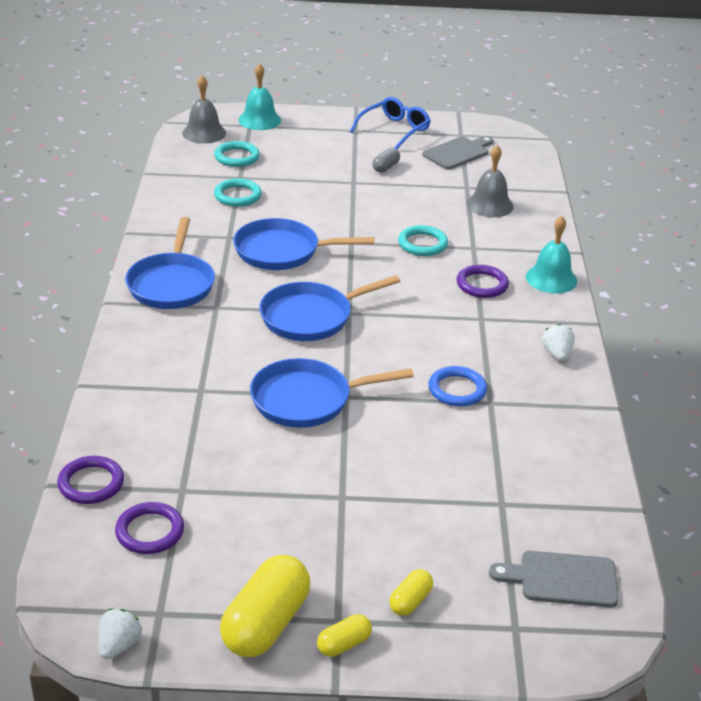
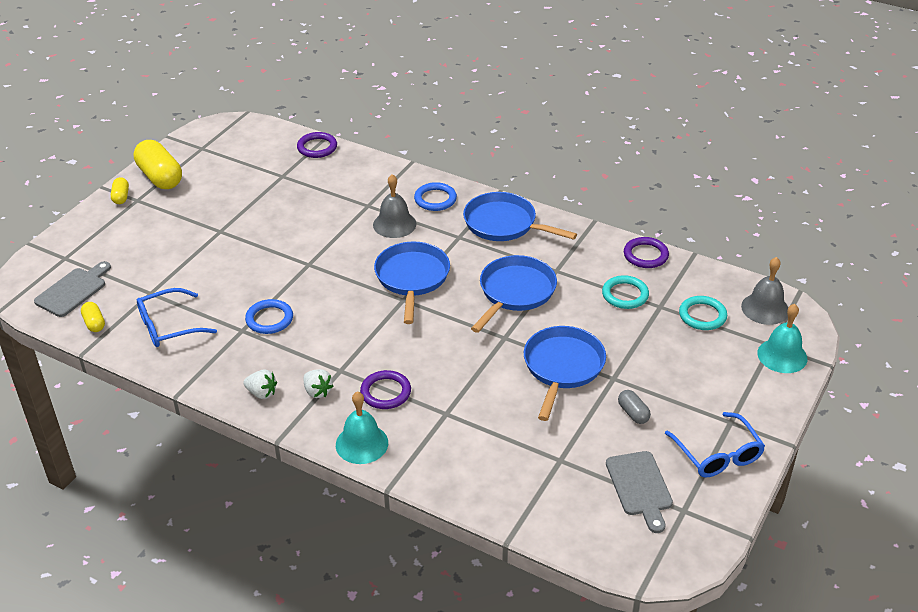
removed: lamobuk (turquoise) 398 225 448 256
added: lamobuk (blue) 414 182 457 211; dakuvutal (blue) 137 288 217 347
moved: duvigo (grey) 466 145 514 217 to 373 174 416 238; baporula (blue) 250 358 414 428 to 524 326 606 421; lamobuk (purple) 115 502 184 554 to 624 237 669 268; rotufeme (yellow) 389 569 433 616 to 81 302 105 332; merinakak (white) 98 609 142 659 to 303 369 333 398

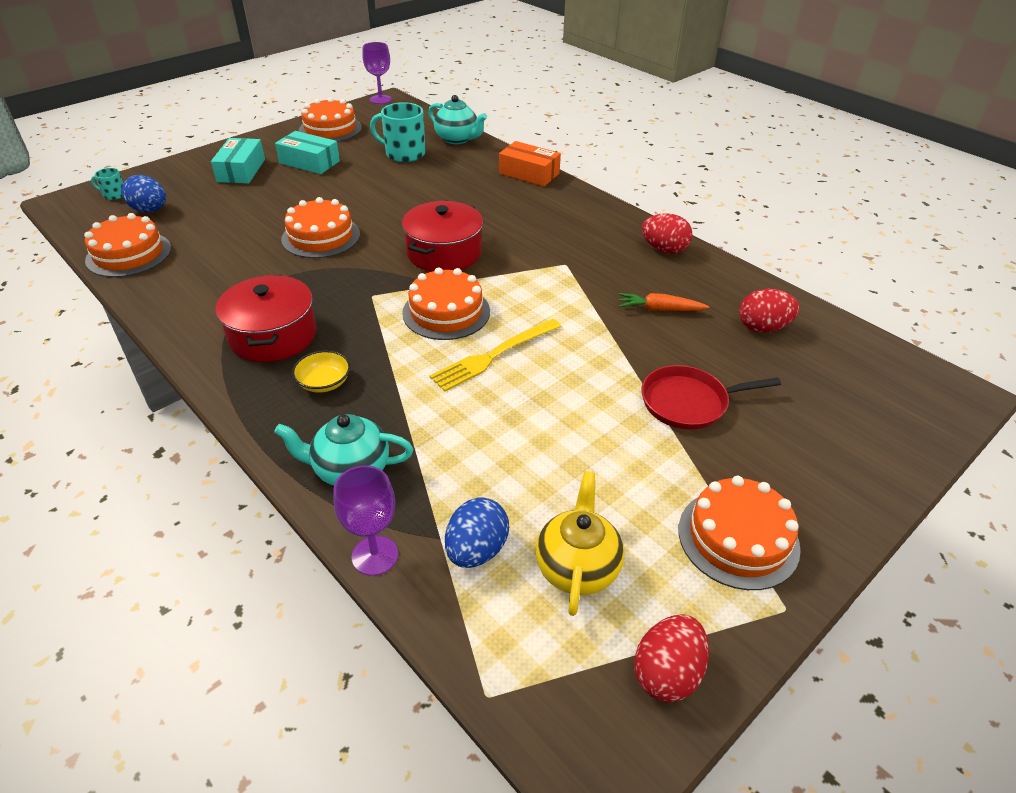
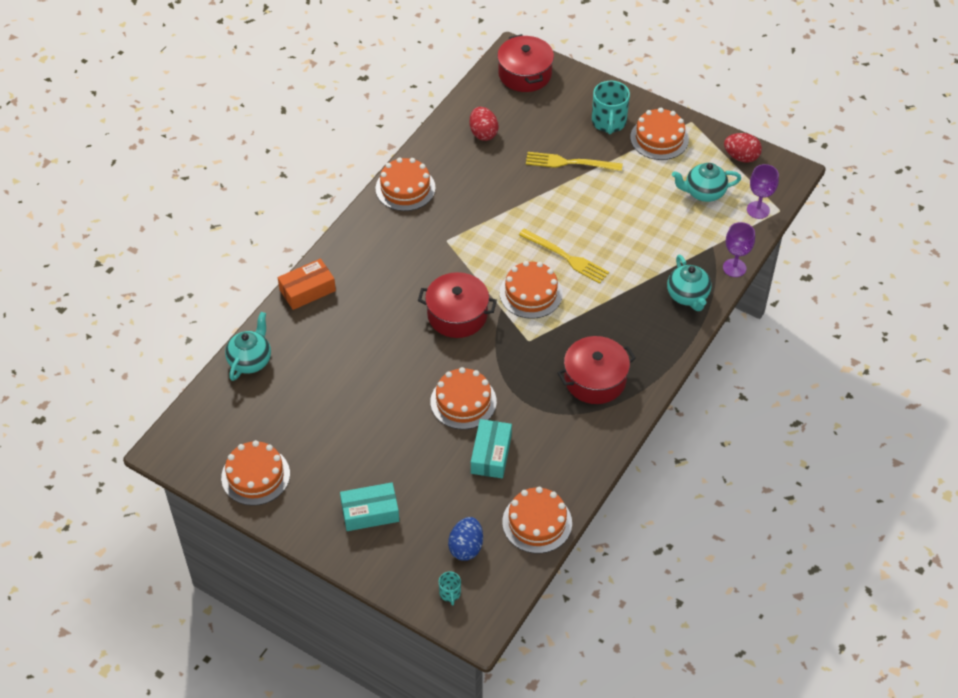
removed: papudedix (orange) 619 293 709 311; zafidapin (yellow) 292 350 351 393; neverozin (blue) 445 497 509 568
added: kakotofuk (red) 497 34 554 92
moved: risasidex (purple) 362 42 392 104 to 747 164 779 219; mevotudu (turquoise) 370 102 426 162 to 592 81 630 134; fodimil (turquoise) 275 131 340 174 to 471 419 512 478
replaced: neverozin (red) 642 213 693 254 to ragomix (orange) 376 157 435 211; baporula (red) 641 365 781 430 to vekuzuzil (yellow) 526 152 623 171
recoloured: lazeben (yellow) 536 471 624 616 to lazeben (turquoise) 672 163 741 202
turned: fodimil (orange) 499 141 561 187 = 278 258 336 310 45 degrees clockwise

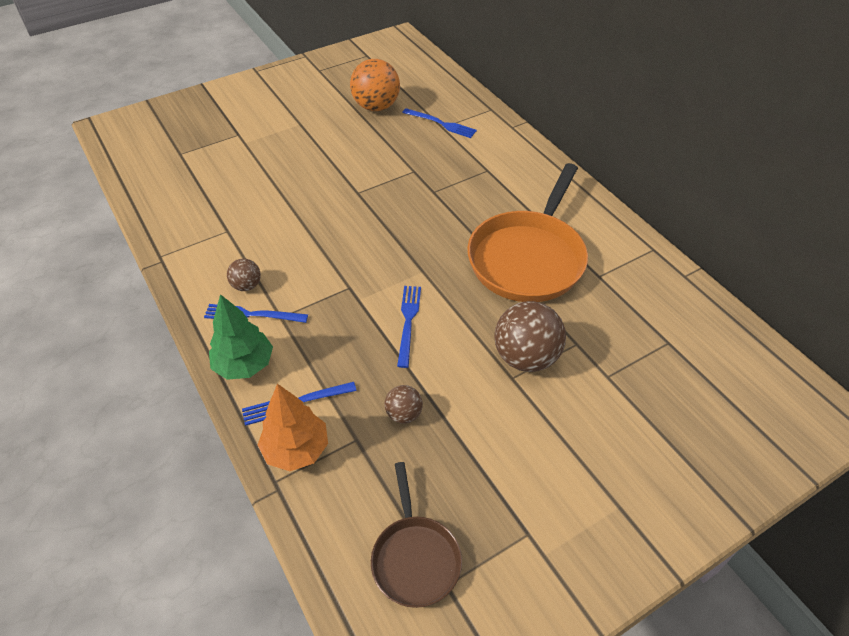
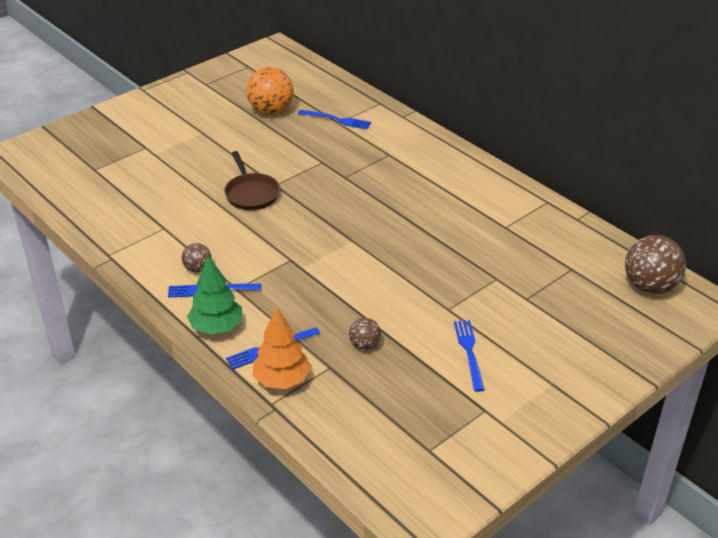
removed: baporula (orange) 467 163 588 302
moved: vekuzuzil (blue) 397 286 421 368 to 454 320 485 392; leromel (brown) 494 301 566 372 to 625 235 686 294; baporula (brown) 371 462 462 608 to 224 151 280 210

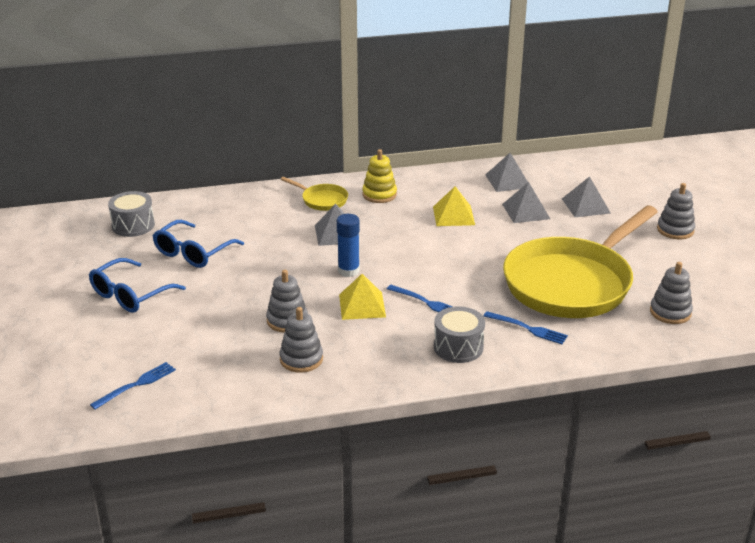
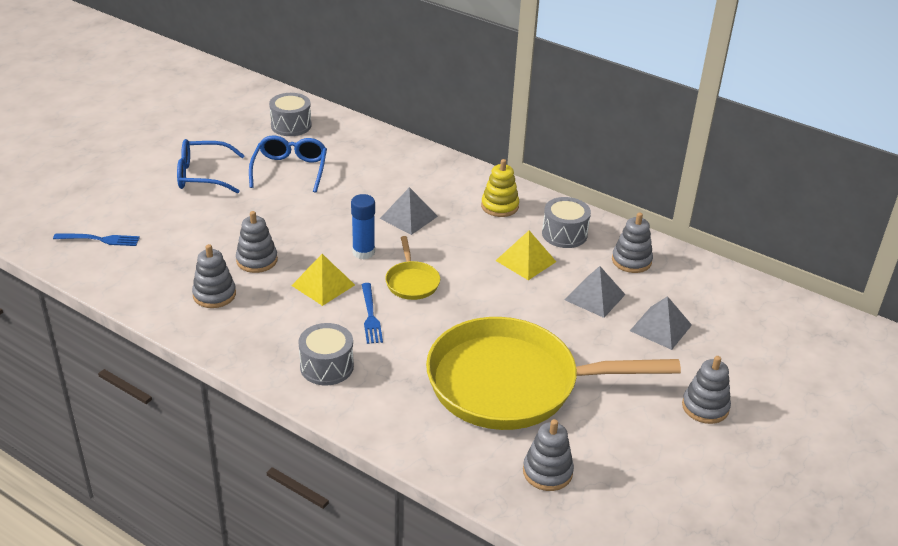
removed: vekuzuzil (blue) 484 311 568 344
added: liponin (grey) 542 197 591 248
moved: baporula (yellow) 281 177 348 211 to 385 236 440 300
replaced: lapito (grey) 485 153 528 192 to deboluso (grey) 612 212 653 273
turned: dakuvutal (blue) 153 220 244 268 = 249 135 327 193 105 degrees clockwise

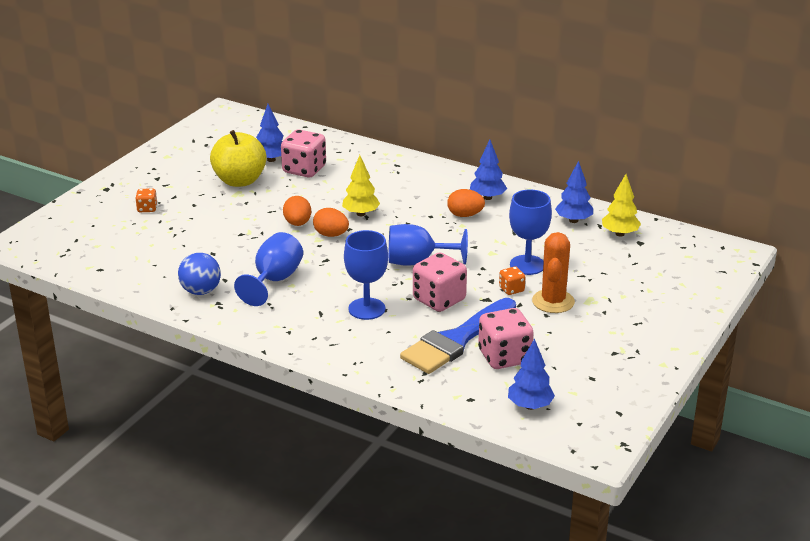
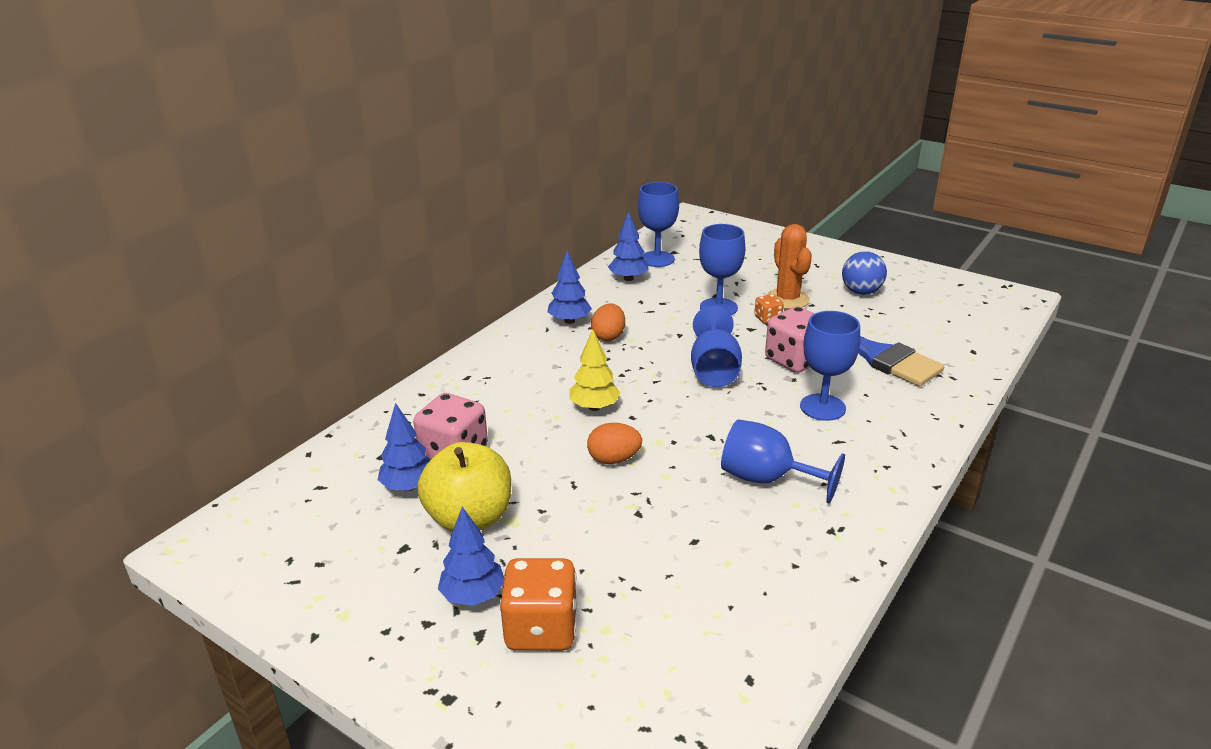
removed: neverozin (orange) 313 208 349 237; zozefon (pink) 478 308 534 369
moved: leromel (blue) 178 253 221 295 to 842 251 887 295; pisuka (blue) 508 338 555 410 to 438 507 504 606
replaced: pisuka (yellow) 602 174 641 237 to risasidex (blue) 638 182 679 267
turned: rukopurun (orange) 532 232 575 313 = 767 224 812 309 60 degrees clockwise
resized: zozefon (orange) 136 188 157 212 = 499 558 578 651 x1.99

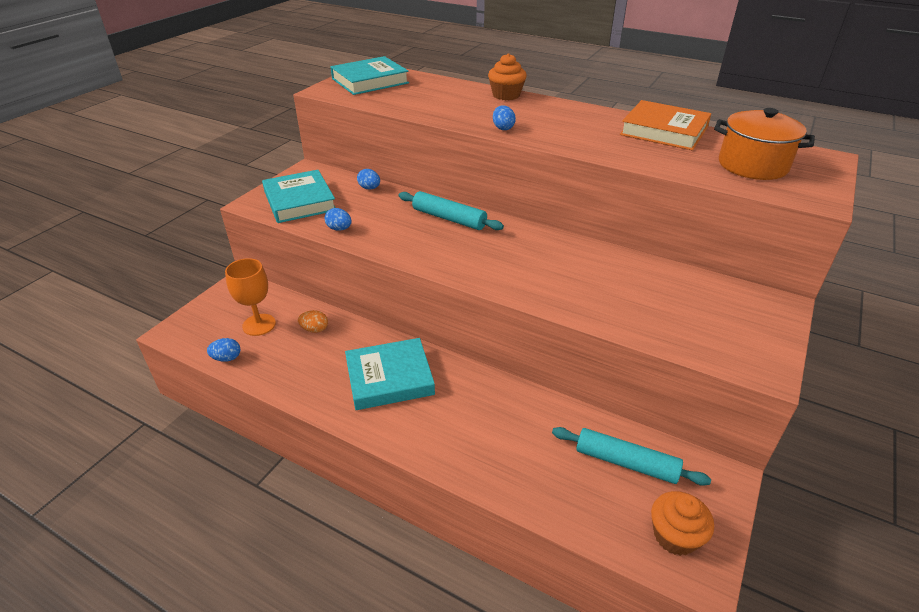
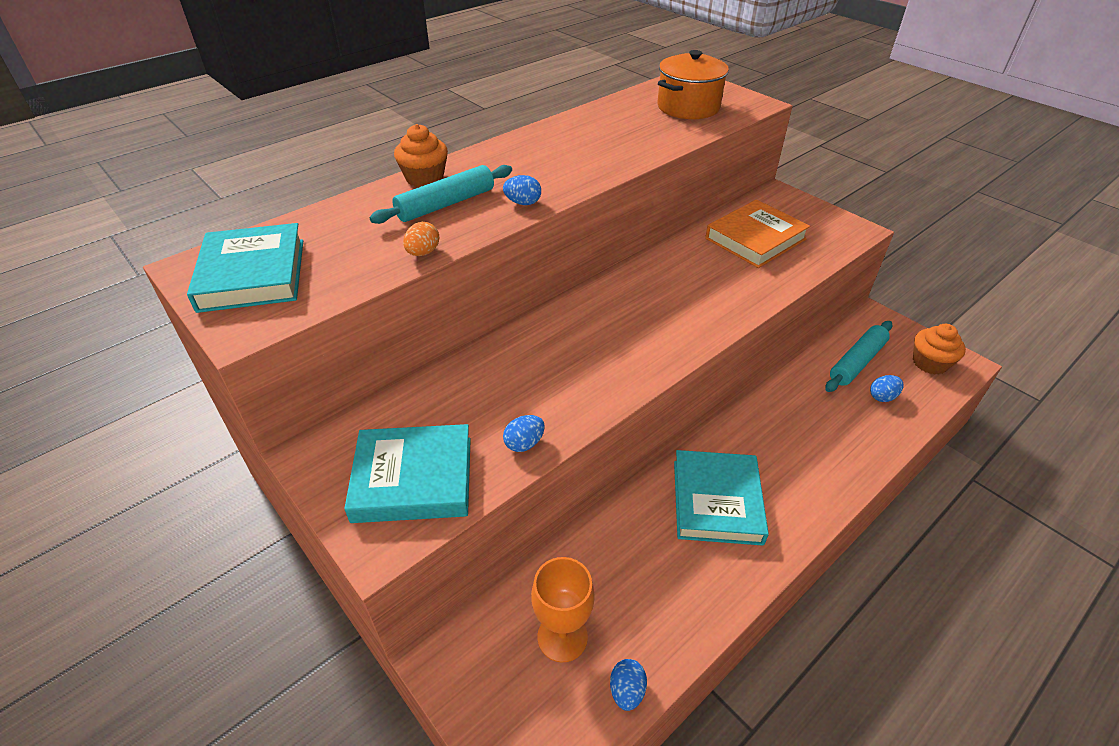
moved: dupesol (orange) 620 100 711 150 to 705 200 810 268; neverozin (blue) 357 169 380 190 to 870 375 903 402; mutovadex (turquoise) 399 191 504 230 to 369 165 512 224; neverozin (orange) 298 310 328 333 to 403 222 439 256

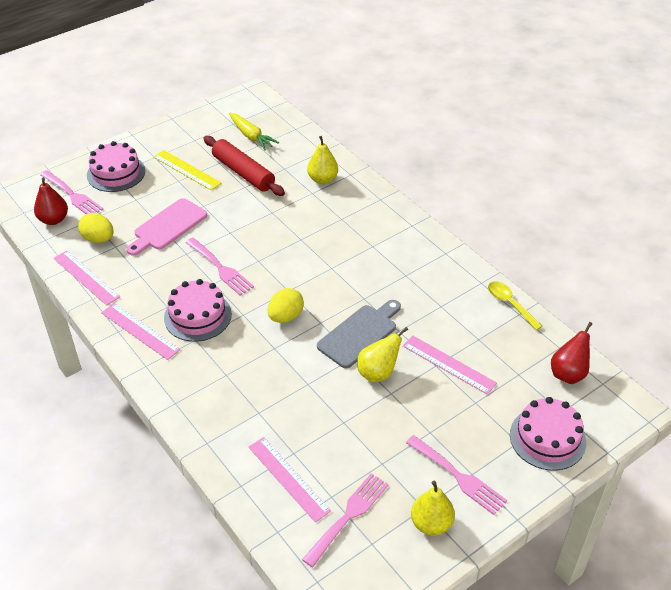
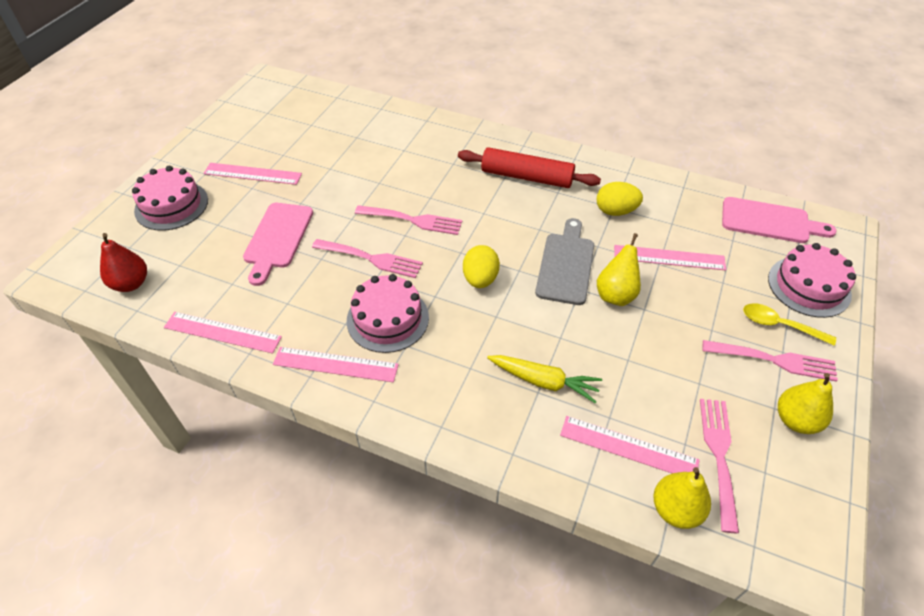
moved: papudedix (yellow) 229 113 279 150 to 487 355 602 403; mutovadex (red) 203 136 285 196 to 458 147 601 188; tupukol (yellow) 307 136 338 184 to 653 467 711 529; vekuzuzil (pink) 40 170 103 214 to 355 205 462 235; neverozin (yellow) 78 213 114 243 to 596 182 643 216; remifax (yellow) 488 281 543 330 to 743 303 836 346
replaced: tupukol (red) 551 322 592 384 to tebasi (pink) 722 197 837 243
recoloured: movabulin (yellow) 154 150 221 190 to movabulin (pink) 203 163 302 185

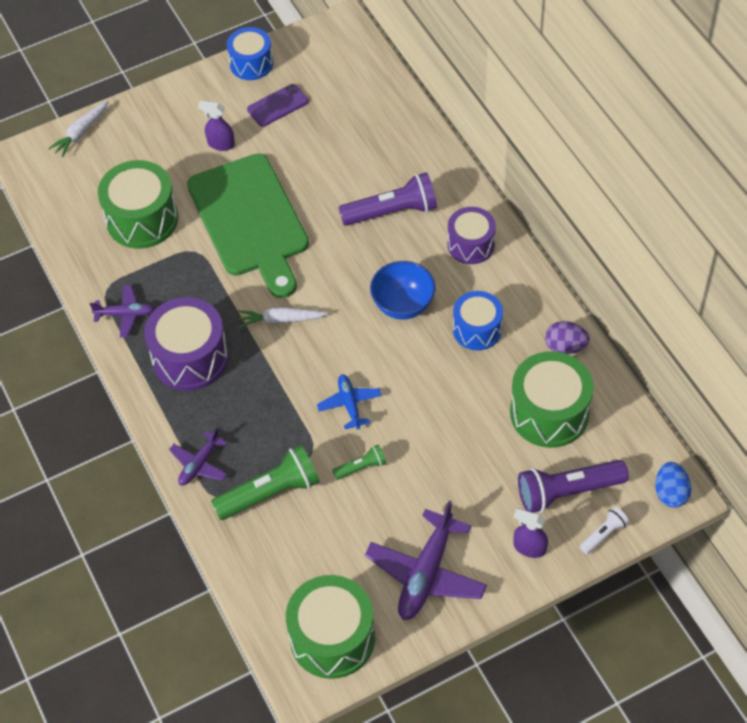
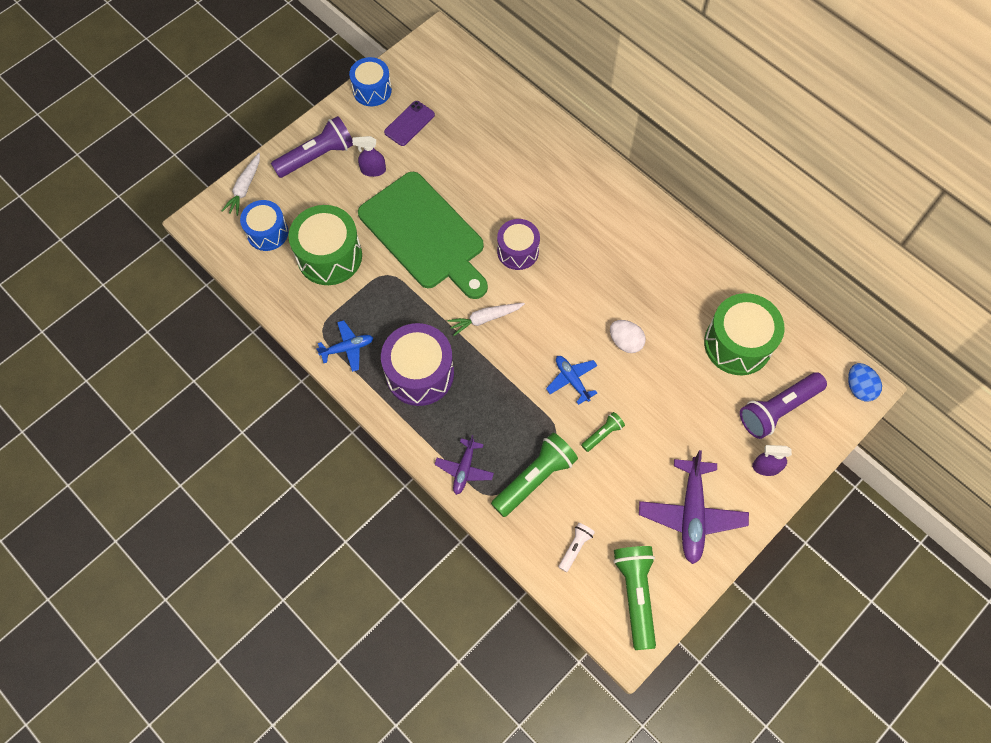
removed: zafidapin (blue) 370 261 435 319; neverozin (purple) 545 321 590 354
added: neverozin (white) 610 320 646 353
moved: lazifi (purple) 339 172 437 226 to 271 116 353 178; liponin (purple) 447 207 496 264 to 497 219 540 270; liponin (blue) 453 291 503 350 to 240 200 288 251; lazifi (white) 579 507 629 555 to 558 523 595 572
replaced: liponin (green) 286 575 375 679 to lazifi (green) 613 546 656 650
recoloured: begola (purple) 89 285 154 338 to begola (blue) 316 320 373 372

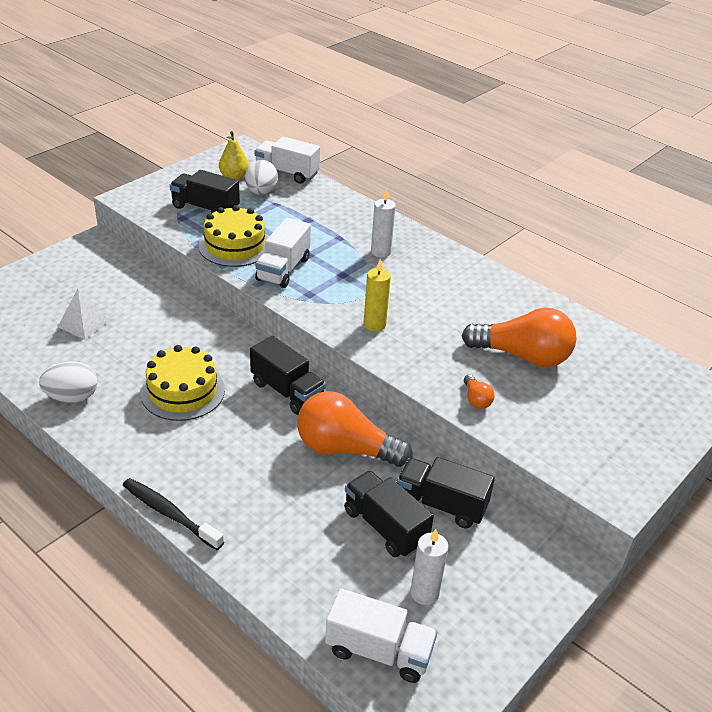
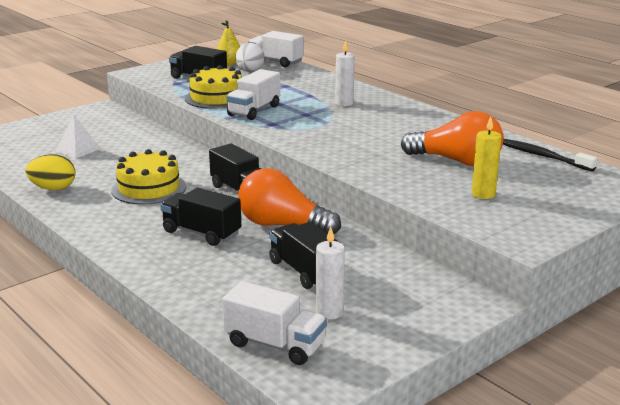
removed: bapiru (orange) 464 374 494 409
moved: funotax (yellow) 364 258 391 331 to 472 117 501 199; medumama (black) 397 457 495 528 to 160 188 241 246; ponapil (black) 123 478 224 550 to 503 139 597 172
recoloured: neverozin (white) 39 362 97 403 to neverozin (yellow) 25 154 75 190

